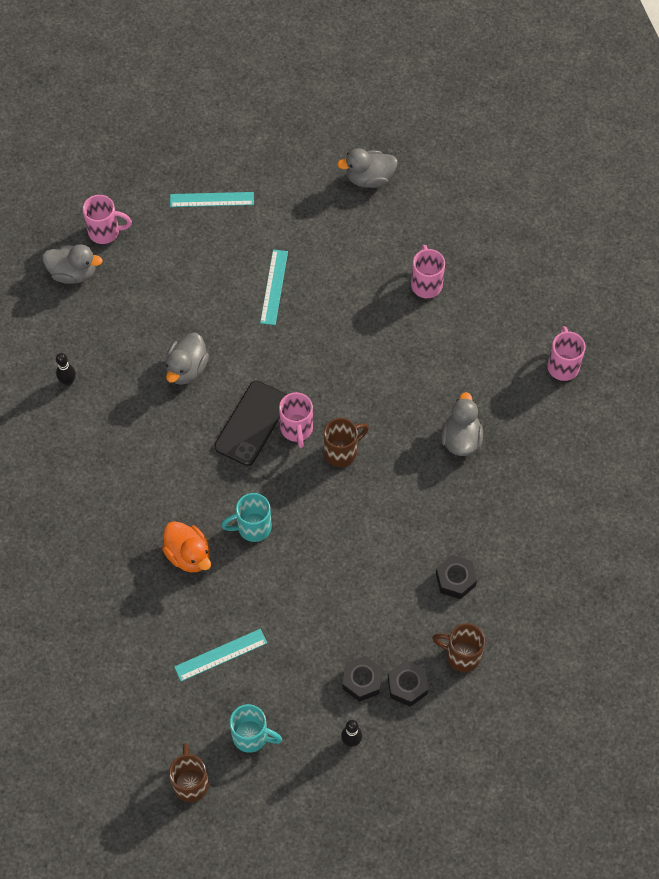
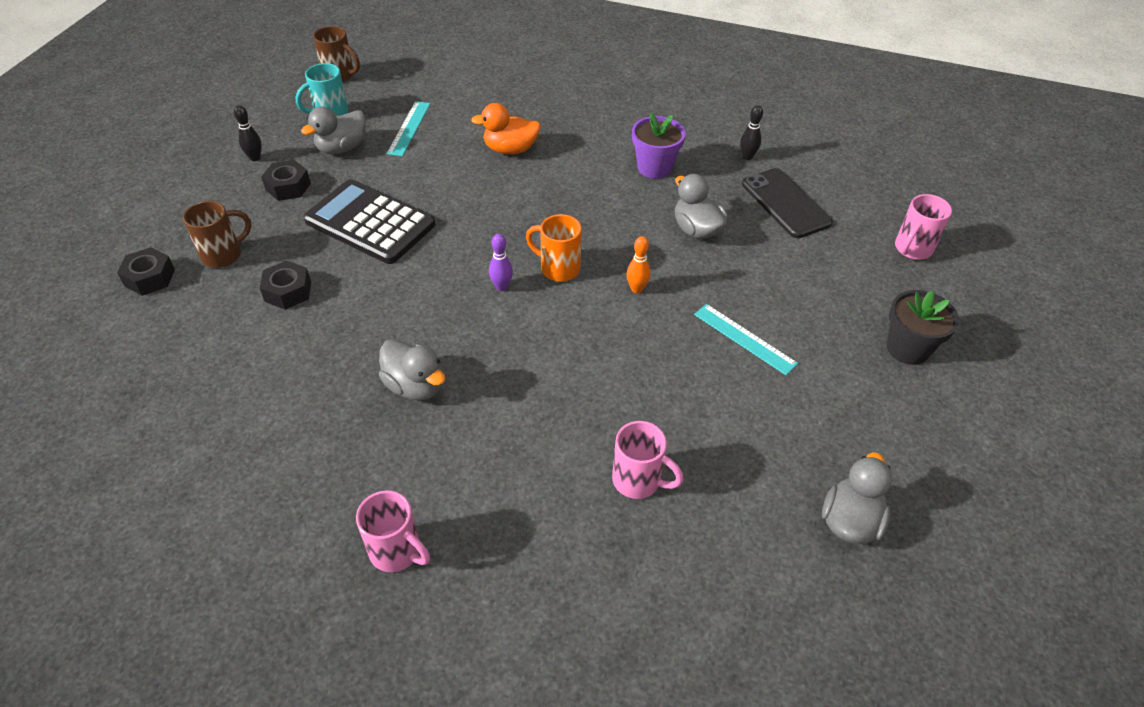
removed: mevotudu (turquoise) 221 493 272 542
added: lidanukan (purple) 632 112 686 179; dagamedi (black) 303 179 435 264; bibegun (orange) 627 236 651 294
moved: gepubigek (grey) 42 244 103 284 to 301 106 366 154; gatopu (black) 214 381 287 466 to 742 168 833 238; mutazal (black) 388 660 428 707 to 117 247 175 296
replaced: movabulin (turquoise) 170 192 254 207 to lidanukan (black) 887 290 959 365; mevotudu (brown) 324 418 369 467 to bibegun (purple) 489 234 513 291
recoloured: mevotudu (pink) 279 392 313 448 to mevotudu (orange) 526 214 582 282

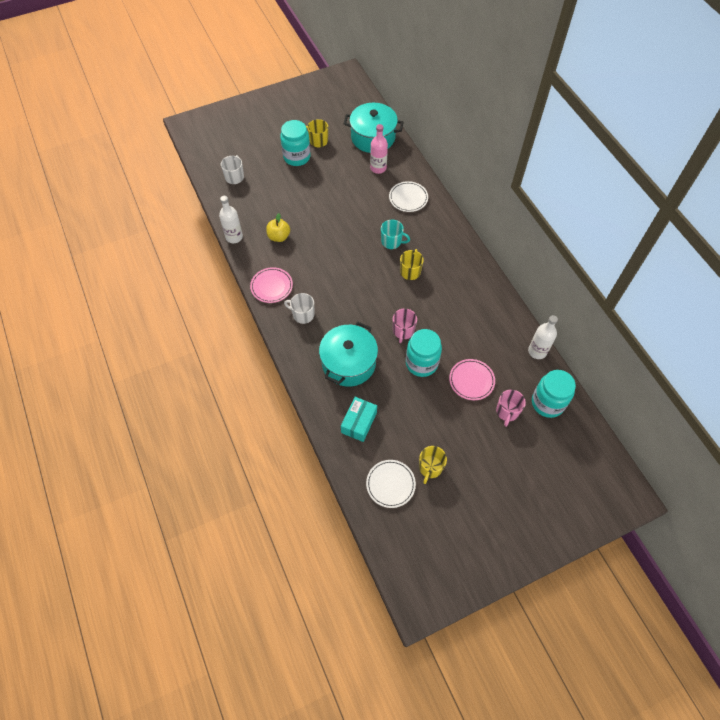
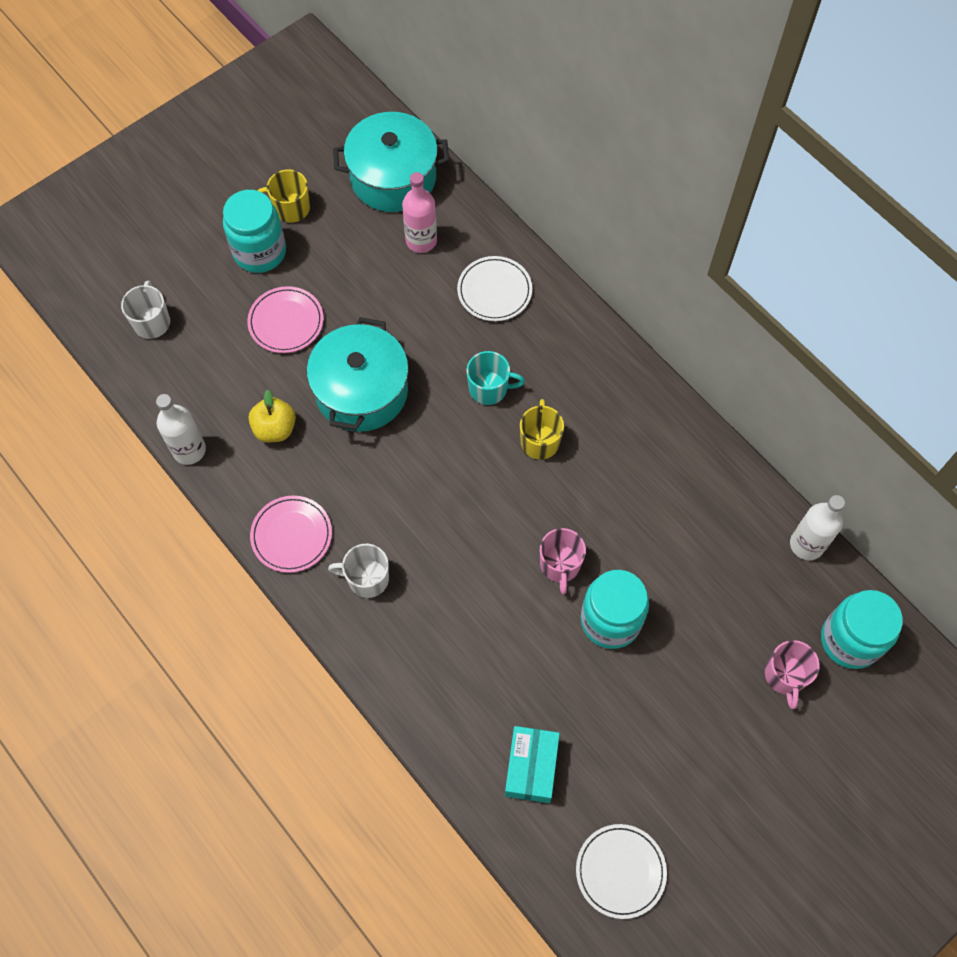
removed: mevotudu (yellow) 419 446 447 484
moved: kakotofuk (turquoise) 319 322 378 387 to 307 317 409 432; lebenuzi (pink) 449 359 495 400 to 247 286 324 353

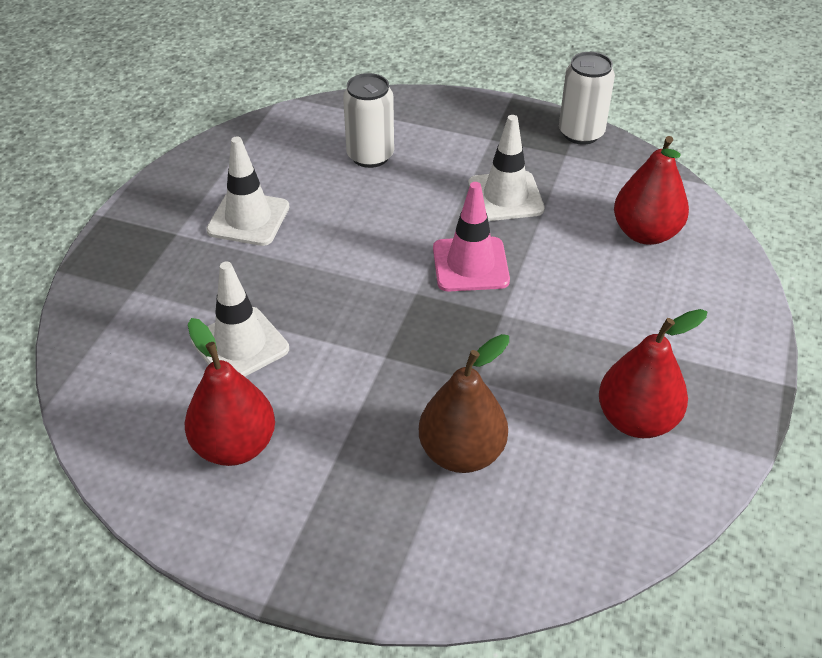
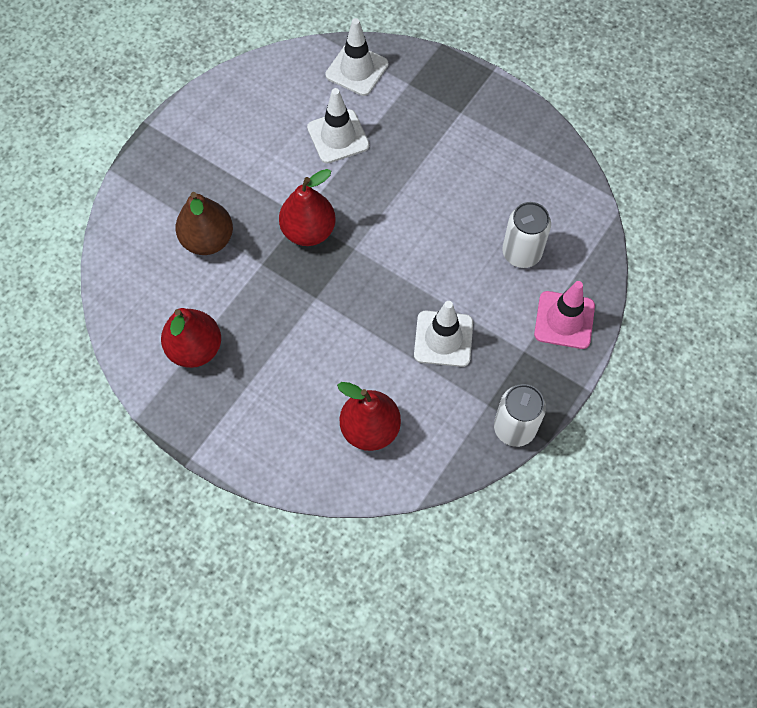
moved: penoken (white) 206 137 289 246 to 325 18 388 96; penoken (pink) 433 182 510 291 to 534 281 595 349; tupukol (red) 184 318 275 466 to 279 169 336 246

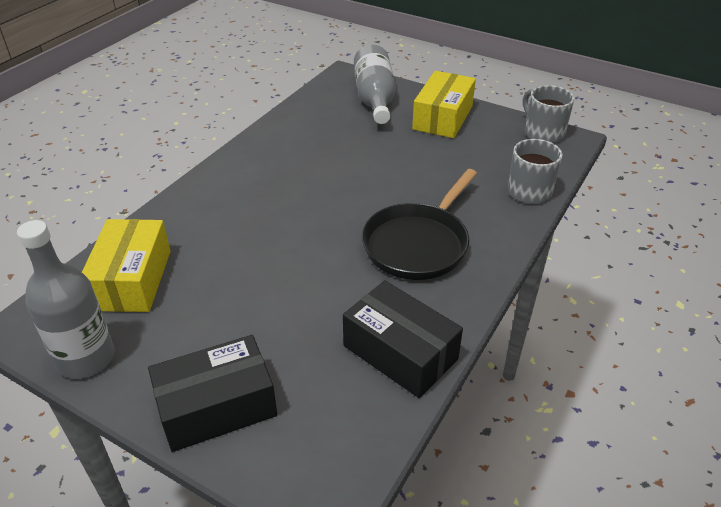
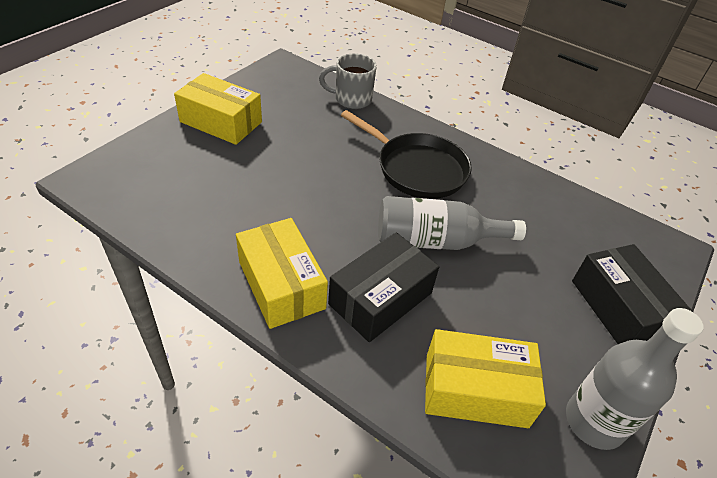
removed: mevotudu (grey) 523 85 575 143
added: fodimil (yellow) 236 218 328 329
moved: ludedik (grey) 354 45 396 124 to 378 196 526 250; fodimil (black) 343 280 463 398 to 328 232 439 342

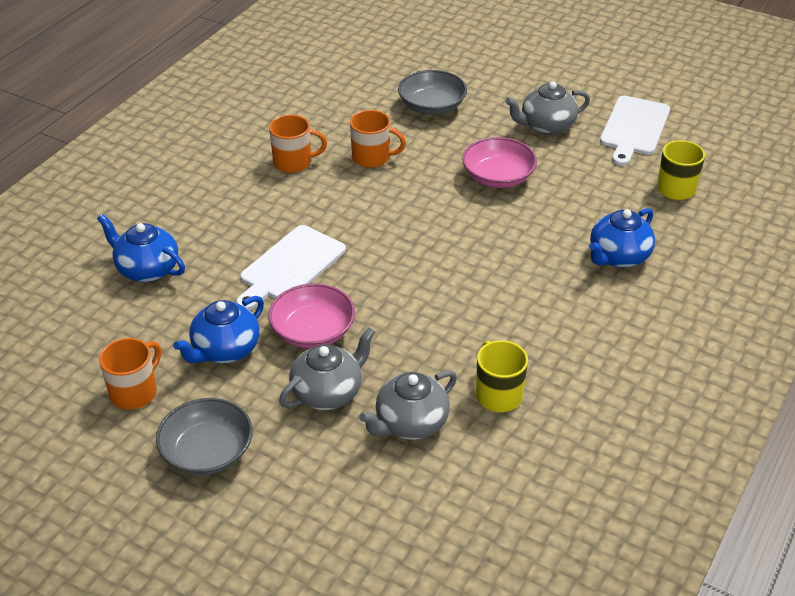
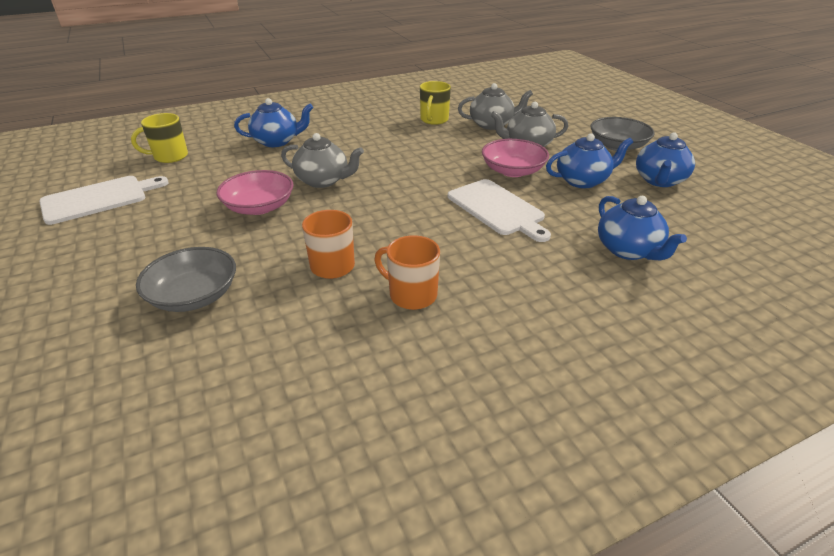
moved: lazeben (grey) 505 81 590 135 to 281 133 364 188
replaced: mevotudu (orange) 99 338 161 410 to lazeben (blue) 636 132 695 187
turned: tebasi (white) 236 225 346 310 = 448 179 551 242 75 degrees clockwise

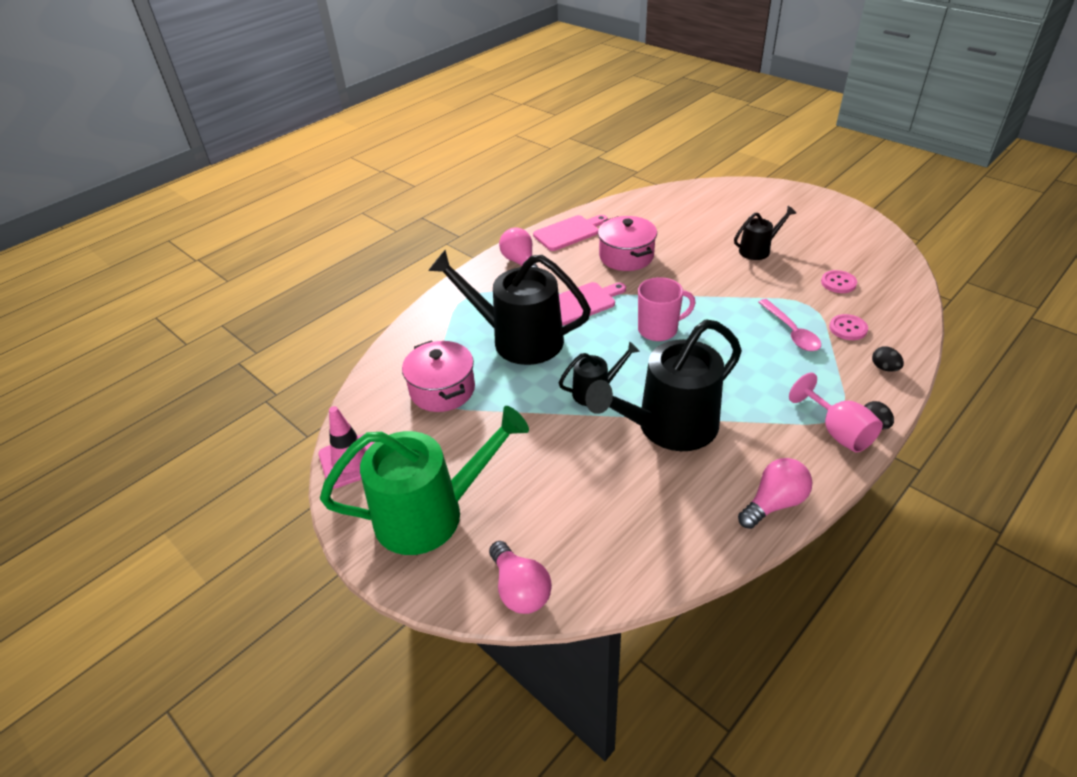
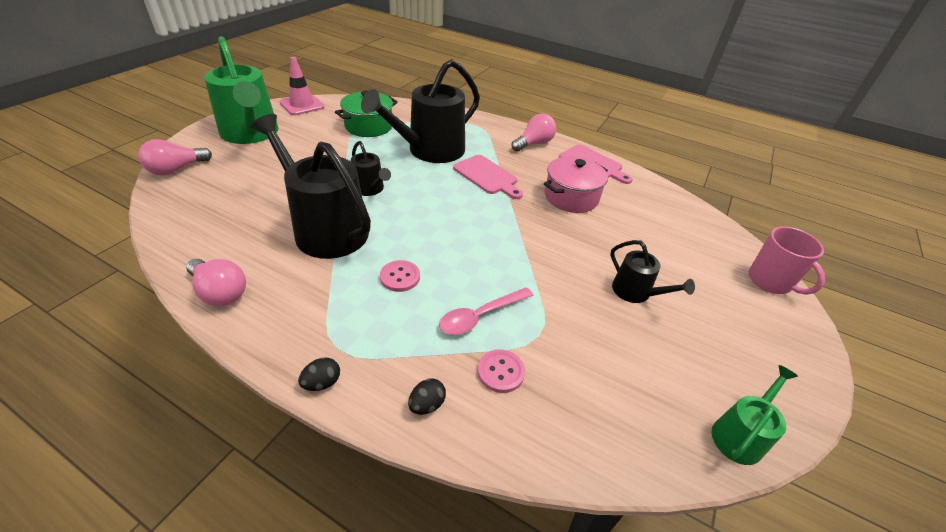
removed: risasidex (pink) 789 373 883 452
added: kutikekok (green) 712 365 798 465
moved: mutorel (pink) 821 270 857 293 to 380 260 420 292; mevotudu (pink) 638 277 695 341 to 749 226 825 295
recoloured: kakotofuk (pink) 402 340 475 412 to kakotofuk (green) 335 91 398 137
turned: kutikekok (black) 428 250 591 365 = 361 59 480 163 135 degrees counterclockwise

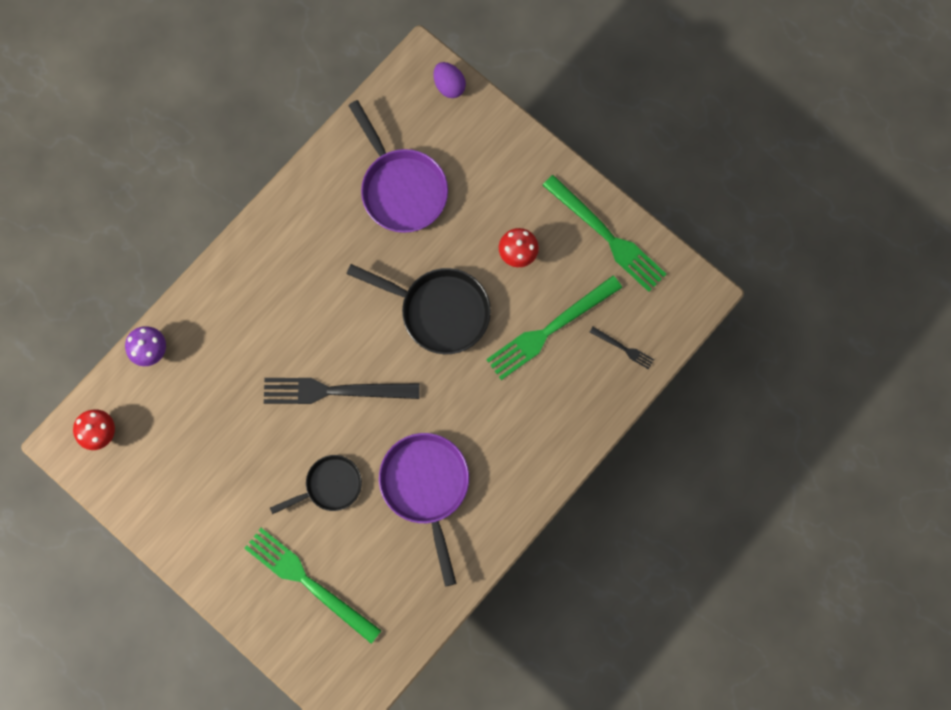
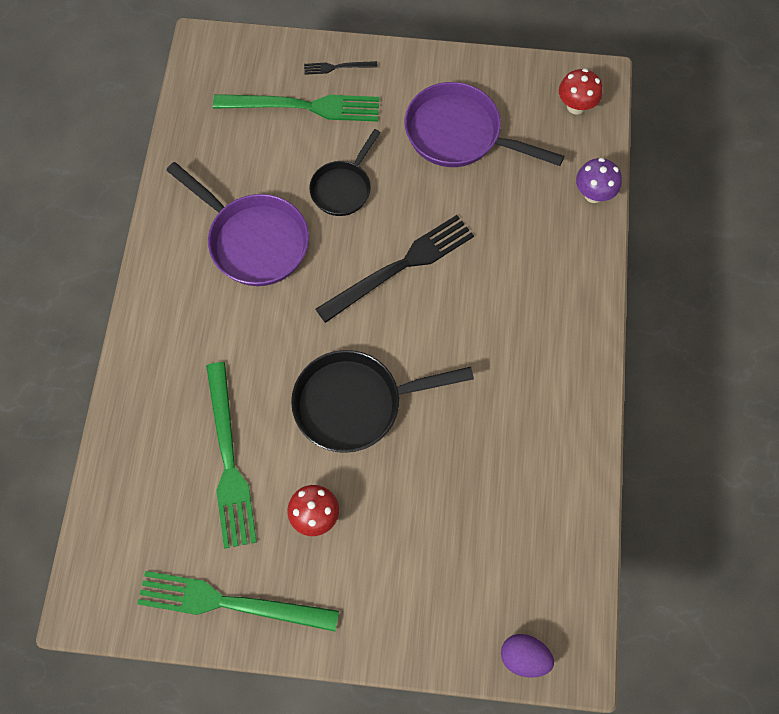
moved: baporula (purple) 348 100 448 233 to 405 82 564 167; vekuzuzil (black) 590 327 654 369 to 304 61 378 75
turned: vekuzuzil (green) 486 276 622 380 = 206 362 257 549 150 degrees clockwise

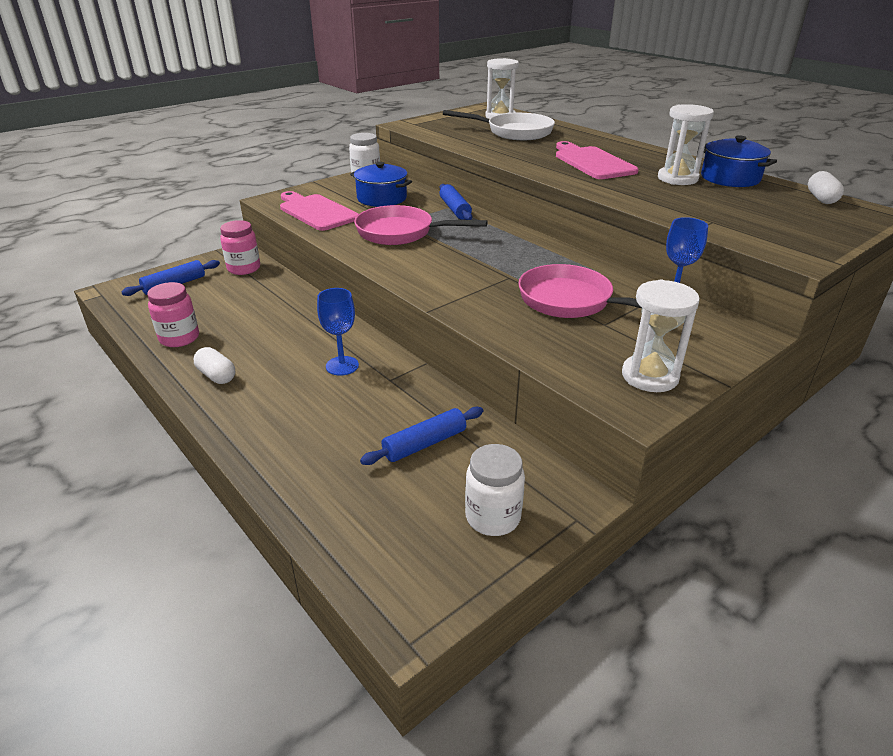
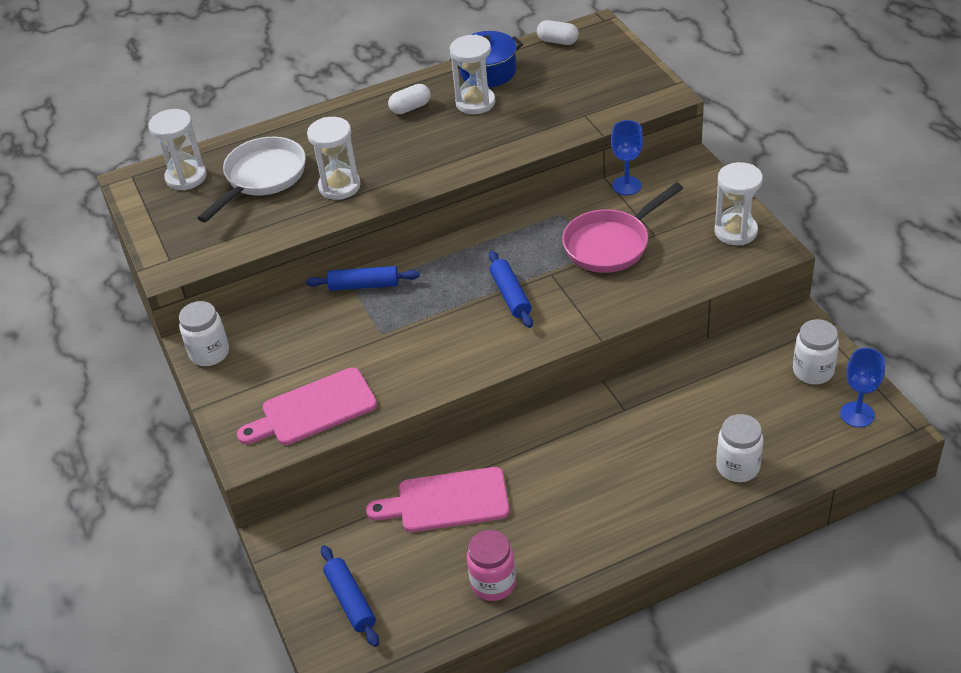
removed: kakotofuk (blue) 350 162 412 207; baporula (pink) 354 205 488 245; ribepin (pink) 220 220 260 275
added: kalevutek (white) 307 117 361 200; ribepin (white) 716 414 763 482
moved: tebasi (pink) 556 141 639 179 to 366 467 510 532; risasidex (blue) 317 288 359 376 to 840 348 885 427; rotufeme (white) 194 347 235 384 to 388 84 431 114; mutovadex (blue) 360 407 483 465 to 489 251 533 328

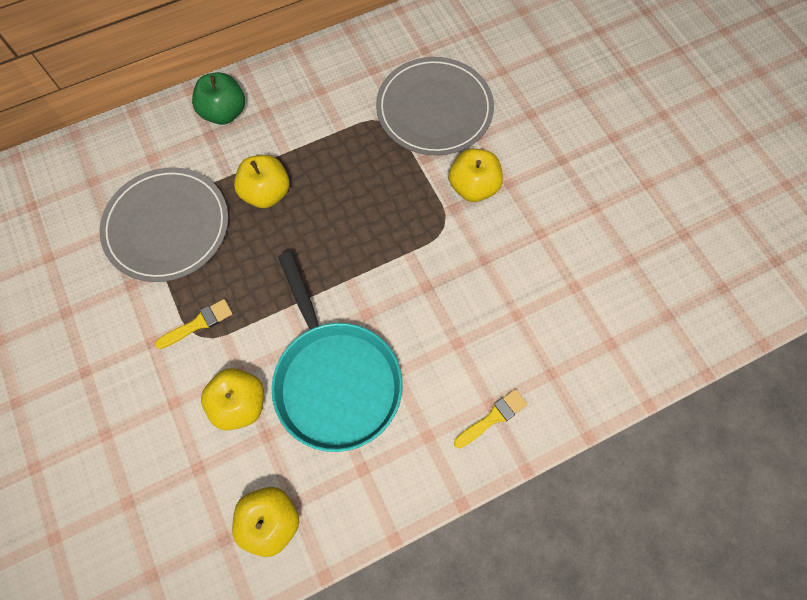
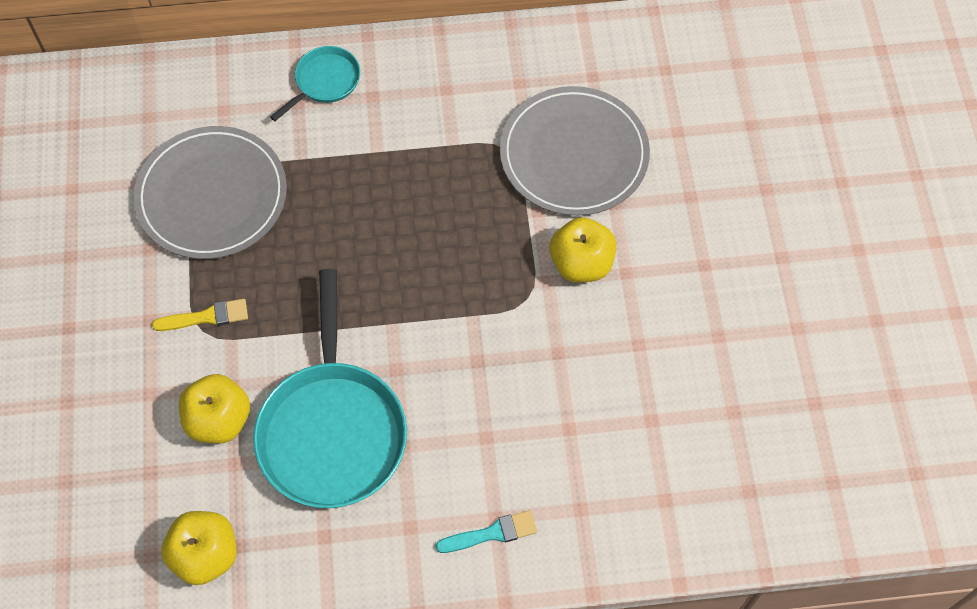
removed: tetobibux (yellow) 234 155 289 208
replaced: tetobibux (green) 192 72 245 125 to baporula (turquoise) 270 46 360 121
recoloured: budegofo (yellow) 454 389 528 449 to budegofo (turquoise) 436 510 537 553

